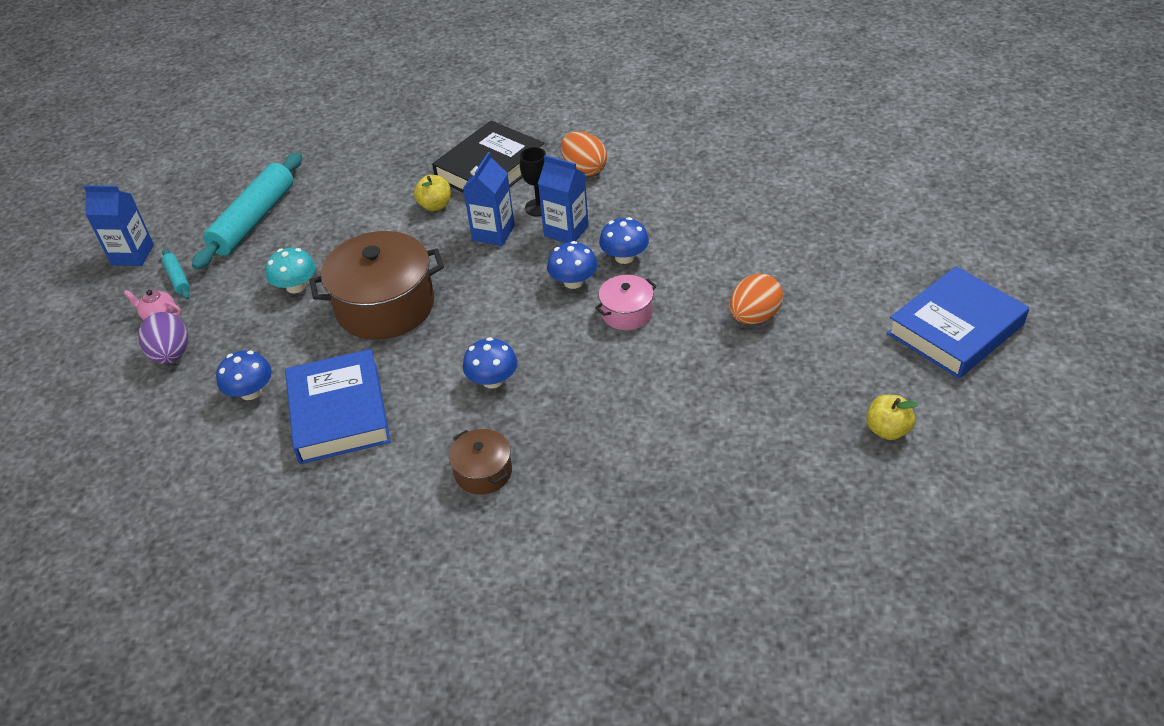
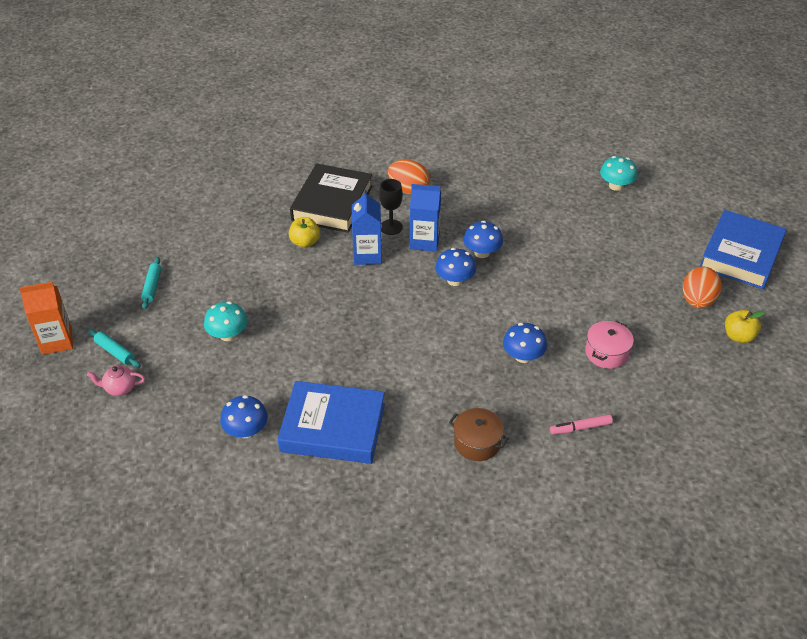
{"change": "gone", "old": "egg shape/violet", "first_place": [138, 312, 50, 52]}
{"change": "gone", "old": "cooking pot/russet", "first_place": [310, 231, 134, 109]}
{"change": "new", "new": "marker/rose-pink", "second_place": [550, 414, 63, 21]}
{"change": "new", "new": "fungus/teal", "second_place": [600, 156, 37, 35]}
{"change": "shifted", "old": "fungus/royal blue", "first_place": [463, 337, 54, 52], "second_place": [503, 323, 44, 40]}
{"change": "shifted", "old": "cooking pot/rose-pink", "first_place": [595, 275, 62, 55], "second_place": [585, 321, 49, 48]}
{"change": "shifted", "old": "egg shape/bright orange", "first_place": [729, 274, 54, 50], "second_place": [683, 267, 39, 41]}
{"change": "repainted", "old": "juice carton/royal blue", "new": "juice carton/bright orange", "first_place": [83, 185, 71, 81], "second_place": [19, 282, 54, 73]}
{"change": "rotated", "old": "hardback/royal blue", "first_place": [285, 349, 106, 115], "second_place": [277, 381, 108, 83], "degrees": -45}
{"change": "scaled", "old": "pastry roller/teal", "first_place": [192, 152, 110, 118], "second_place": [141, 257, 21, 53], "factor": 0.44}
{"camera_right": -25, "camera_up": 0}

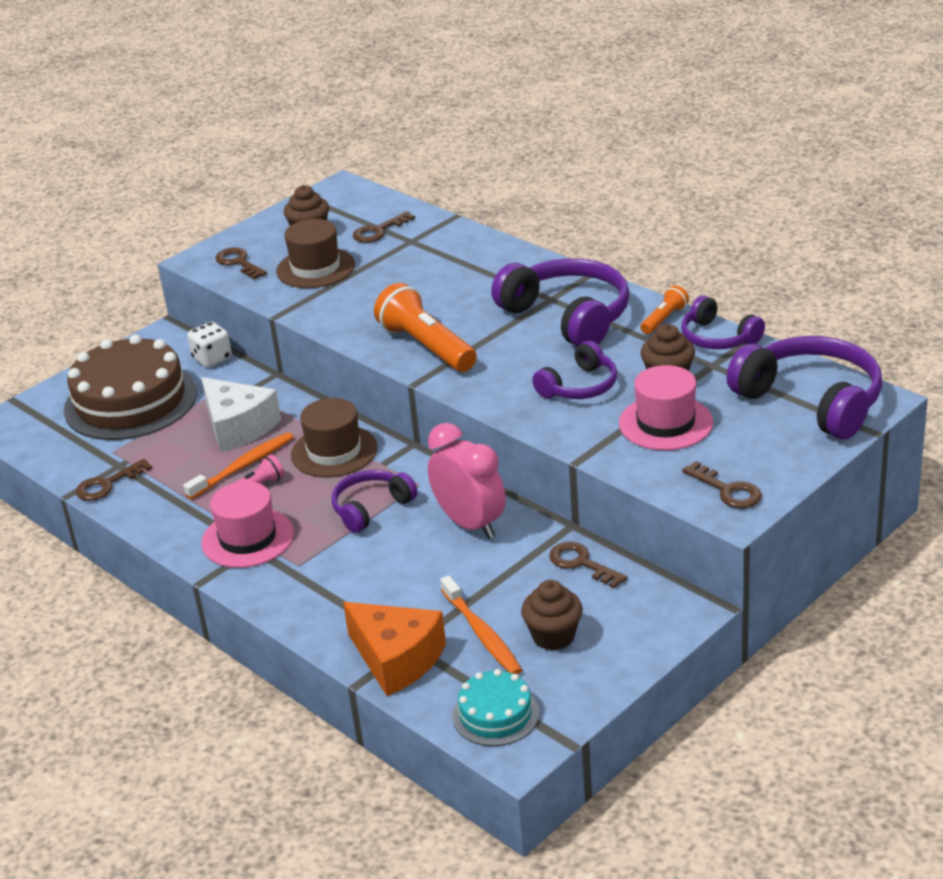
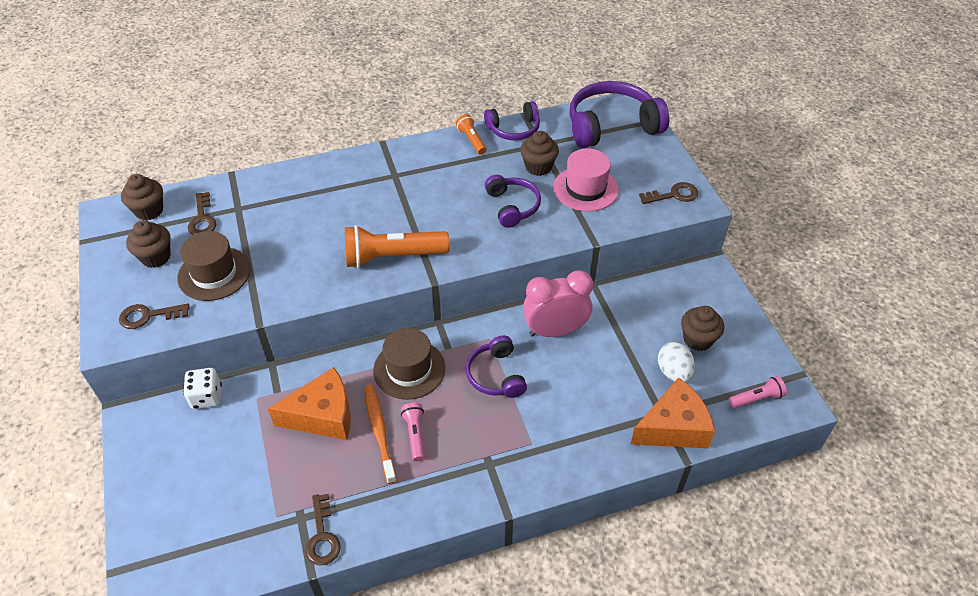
{"change": "gone", "old": "gateau/russet", "first_place": [64, 335, 133, 105]}
{"change": "gone", "old": "top hat/rose-pink", "first_place": [201, 481, 93, 87]}
{"change": "gone", "old": "over-ear headphones/violet", "first_place": [491, 258, 139, 89]}
{"change": "gone", "old": "latchkey/russet", "first_place": [549, 542, 78, 47]}
{"change": "new", "new": "fairy cake/russet", "second_place": [121, 174, 42, 47]}
{"change": "swapped", "old": "toothbrush/bright orange", "new": "egg shape/snow-white", "first_place": [440, 576, 82, 99], "second_place": [658, 342, 37, 41]}
{"change": "swapped", "old": "gateau/teal", "new": "pocket torch/rose-pink", "first_place": [452, 669, 87, 77], "second_place": [729, 376, 58, 32]}
{"change": "repainted", "old": "cheese/snow-white", "new": "cheese/bright orange", "first_place": [201, 377, 80, 76], "second_place": [268, 367, 83, 73]}
{"camera_right": -65, "camera_up": 15}

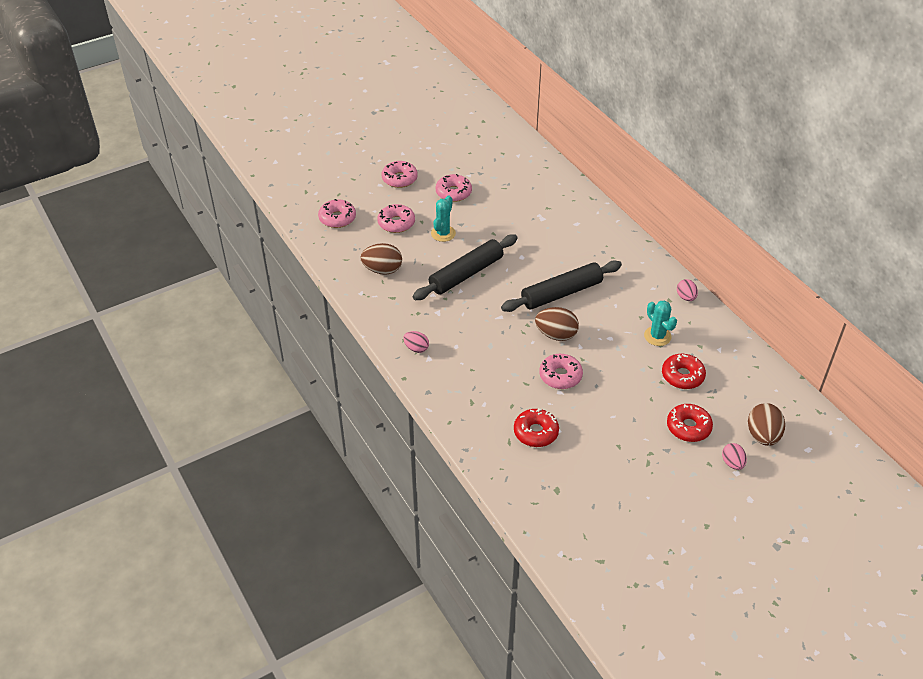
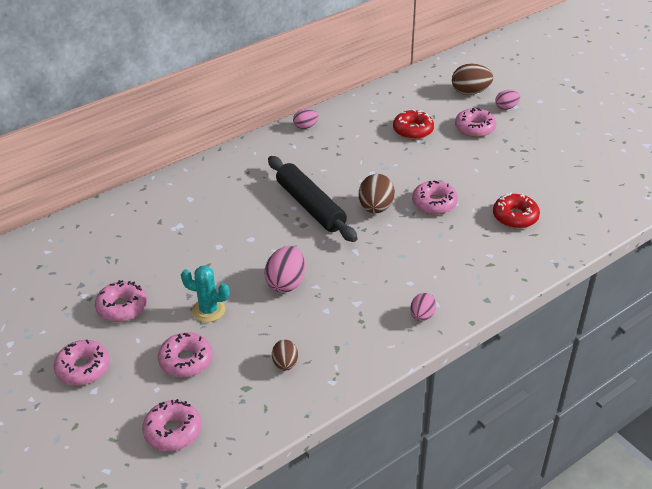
{"change": "gone", "old": "prickly plant/teal", "first_place": [644, 300, 33, 46]}
{"change": "swapped", "old": "pastry roller/black", "new": "egg shape/rose-pink", "first_place": [413, 234, 105, 66], "second_place": [264, 246, 41, 47]}
{"change": "repainted", "old": "doughnut/scarlet", "new": "doughnut/rose-pink", "first_place": [667, 404, 46, 38], "second_place": [455, 108, 41, 29]}
{"change": "scaled", "old": "egg shape/russet", "first_place": [361, 243, 41, 32], "second_place": [272, 340, 26, 31], "factor": 0.62}
{"camera_right": -95, "camera_up": -5}

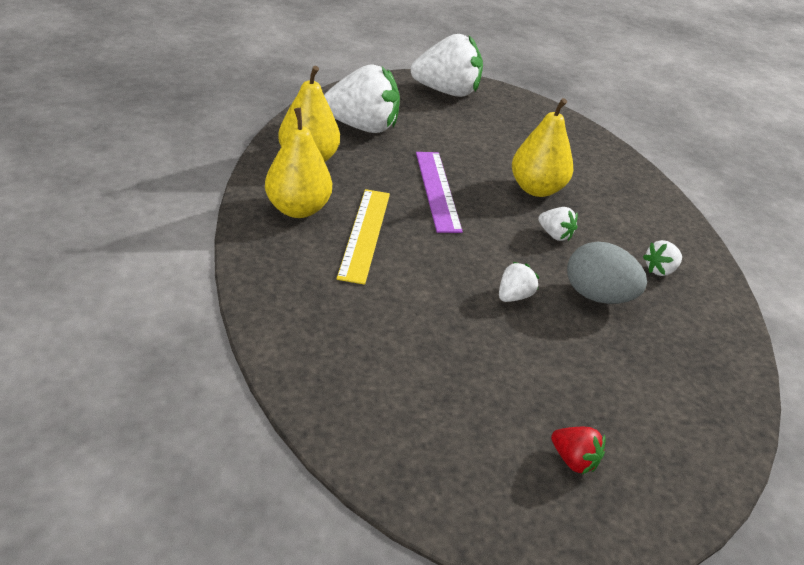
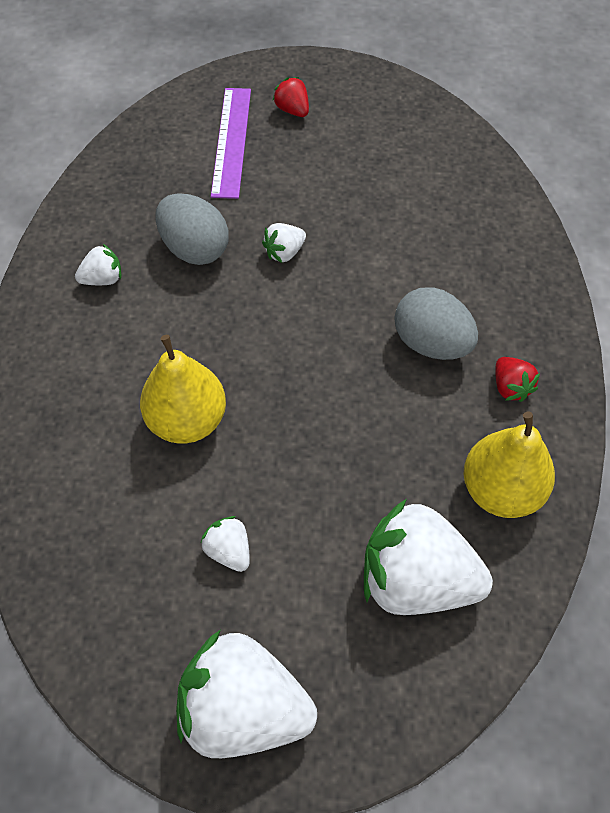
{"change": "shifted", "old": "measuring stick/violet", "first_place": [416, 152, 47, 81], "second_place": [211, 88, 40, 111]}
{"change": "shifted", "old": "toy strawberry/snow-white", "first_place": [538, 207, 40, 34], "second_place": [201, 516, 49, 56]}
{"change": "swapped", "old": "pear fruit/bright yellow", "new": "toy strawberry/scarlet", "first_place": [265, 108, 67, 110], "second_place": [495, 357, 45, 45]}
{"change": "swapped", "old": "measuring stick/bright yellow", "new": "egg shape/grey", "first_place": [337, 189, 53, 96], "second_place": [395, 287, 83, 73]}
{"camera_right": -165, "camera_up": 20}

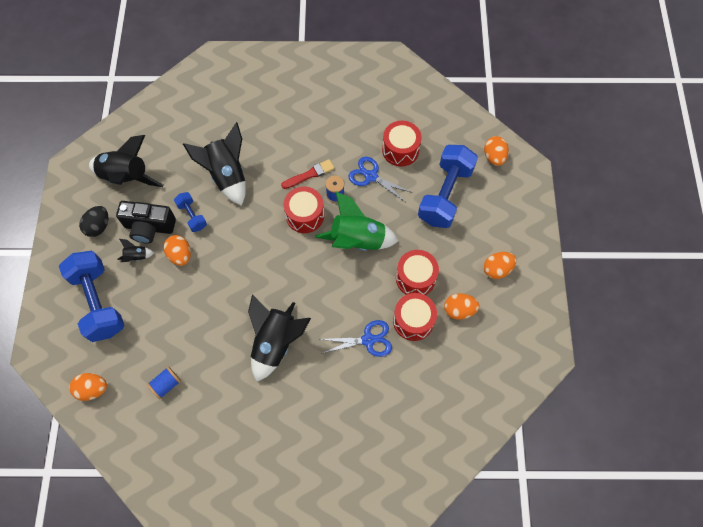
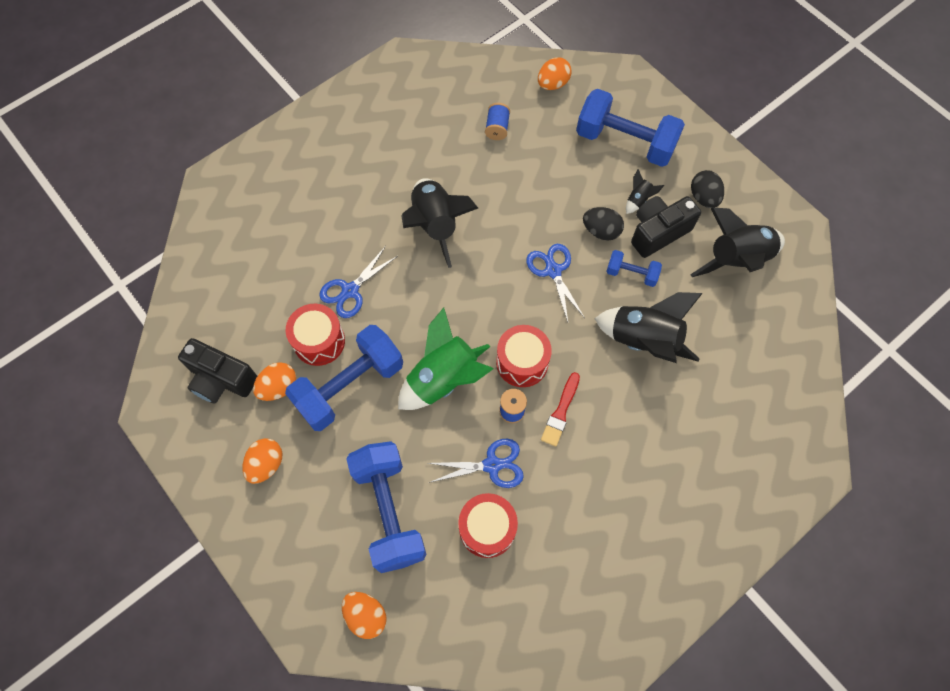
{"change": "new", "new": "photo camera/black", "second_place": [178, 338, 79, 66]}
{"change": "new", "new": "pair of scissors/royal blue", "second_place": [526, 244, 59, 78]}
{"change": "swapped", "old": "snare drum/scarlet", "new": "dumbbell/royal blue", "first_place": [396, 250, 43, 45], "second_place": [285, 325, 118, 106]}
{"change": "repainted", "old": "egg shape/bright orange", "new": "egg shape/black", "first_place": [164, 235, 27, 31], "second_place": [583, 207, 41, 34]}
{"camera_right": 140, "camera_up": 0}

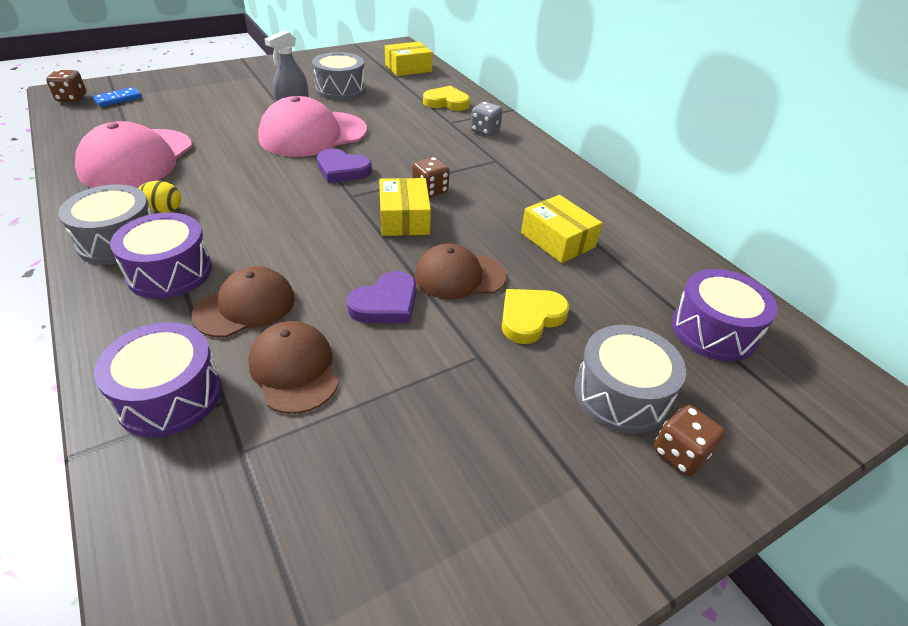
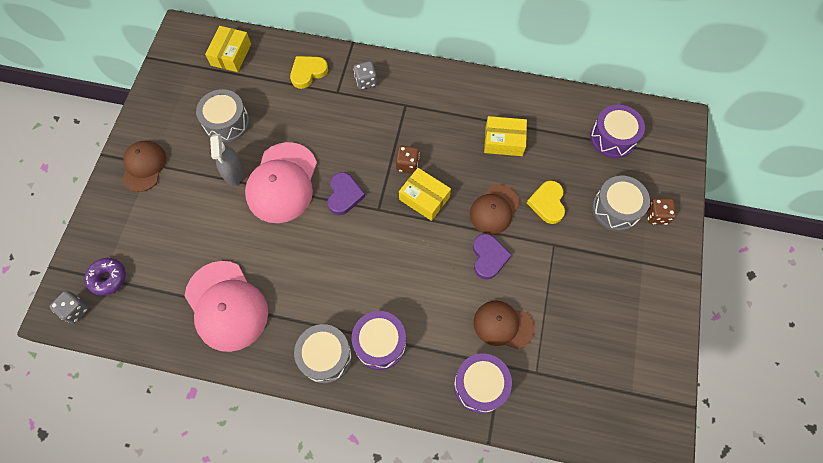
{"change": "gone", "old": "egg shape/bright yellow", "first_place": [138, 181, 43, 32]}
{"change": "shifted", "old": "cap/russet", "first_place": [191, 266, 104, 71], "second_place": [122, 141, 45, 51]}
{"change": "swapped", "old": "domino/royal blue", "new": "doughnut/violet", "first_place": [93, 87, 49, 20], "second_place": [84, 258, 42, 38]}
{"change": "repainted", "old": "dice/russet", "new": "dice/grey", "first_place": [46, 70, 40, 32], "second_place": [49, 291, 40, 32]}
{"change": "rotated", "old": "love heart/violet", "first_place": [317, 148, 55, 35], "second_place": [328, 172, 37, 43], "degrees": -60}
{"camera_right": -45, "camera_up": 25}

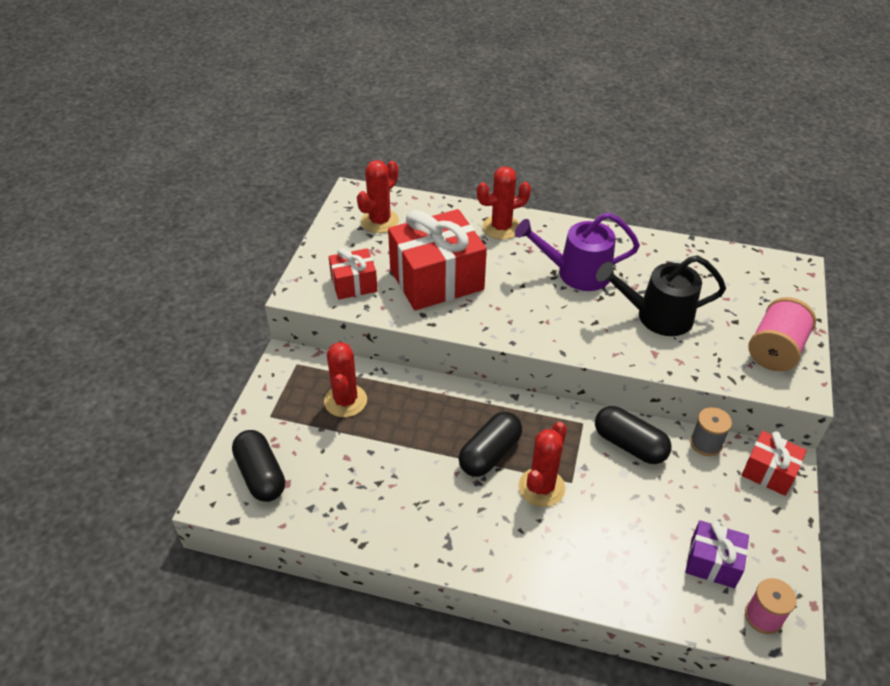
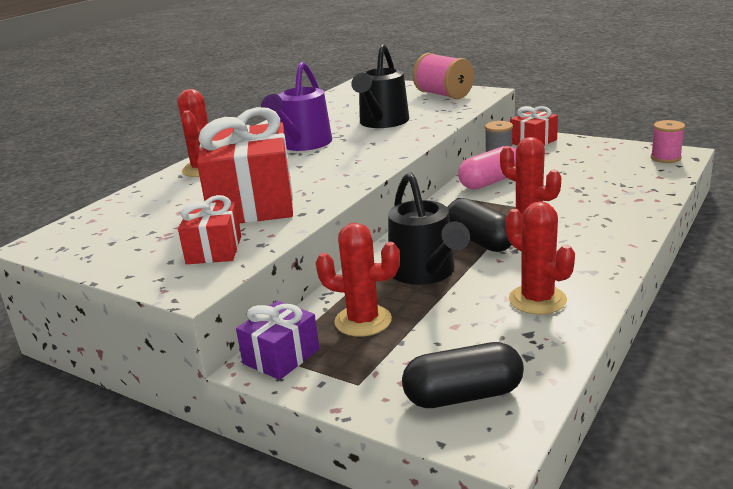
{"change": "new", "new": "watering pot/black", "second_place": [388, 172, 82, 113]}
{"change": "shifted", "old": "prickly plant/scarlet", "first_place": [357, 160, 42, 73], "second_place": [506, 201, 69, 114]}
{"change": "shifted", "old": "wrapped gift/violet", "first_place": [685, 520, 64, 68], "second_place": [236, 301, 83, 79]}
{"change": "repainted", "old": "capsule/black", "new": "capsule/rose-pink", "first_place": [595, 406, 77, 58], "second_place": [458, 146, 58, 44]}
{"camera_right": -70, "camera_up": -20}

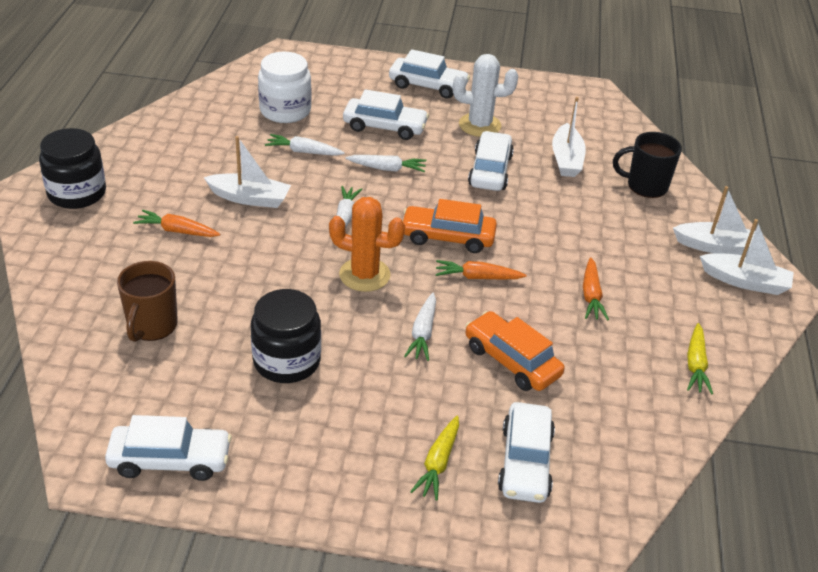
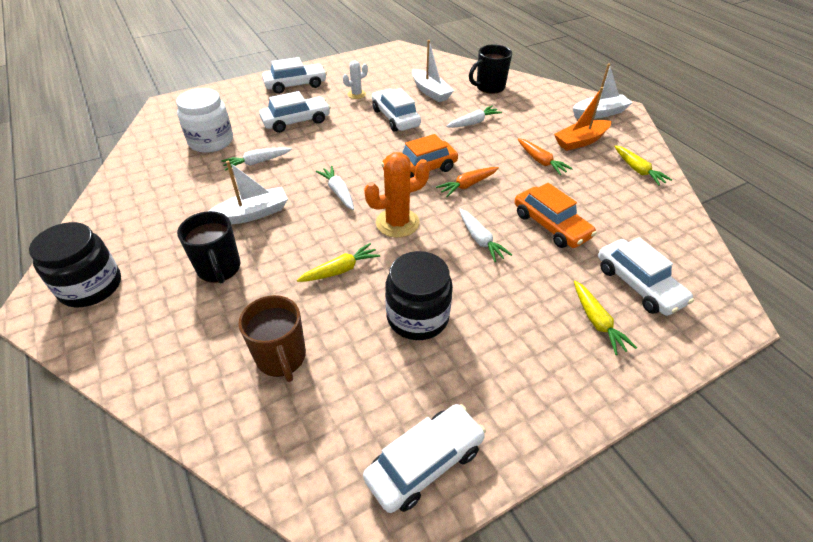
{"change": "gone", "old": "boat/snow-white", "first_place": [673, 186, 82, 70]}
{"change": "new", "new": "toy carrot/bright yellow", "second_place": [297, 243, 83, 39]}
{"change": "new", "new": "boat/bright orange", "second_place": [554, 87, 57, 64]}
{"change": "shifted", "old": "toy carrot/snow-white", "first_place": [345, 155, 81, 17], "second_place": [446, 106, 56, 22]}
{"change": "swapped", "old": "toy carrot/bright orange", "new": "tea mug/black", "first_place": [133, 210, 87, 27], "second_place": [177, 211, 63, 72]}
{"change": "rotated", "old": "automobile/bright orange", "first_place": [465, 311, 100, 80], "second_place": [515, 183, 82, 65], "degrees": -135}
{"change": "scaled", "old": "prickly plant/snow-white", "first_place": [453, 54, 65, 83], "second_place": [343, 60, 25, 39], "factor": 0.57}
{"camera_right": -35, "camera_up": 5}

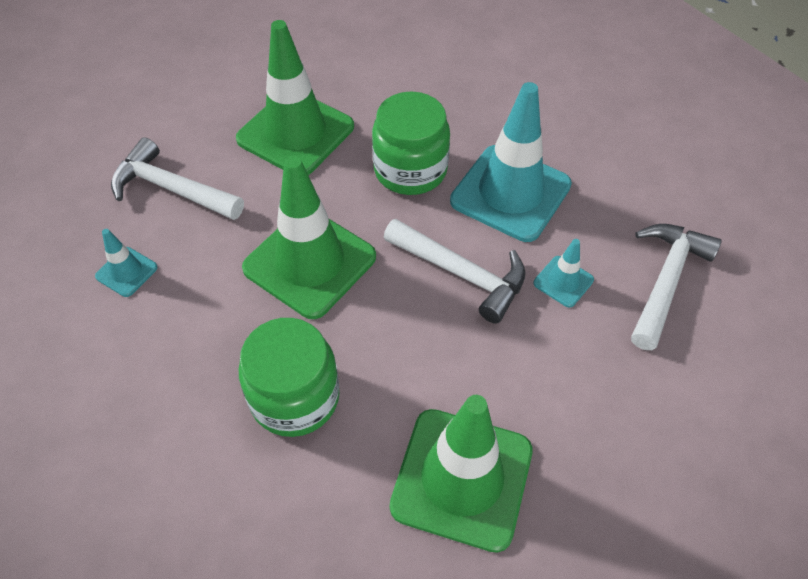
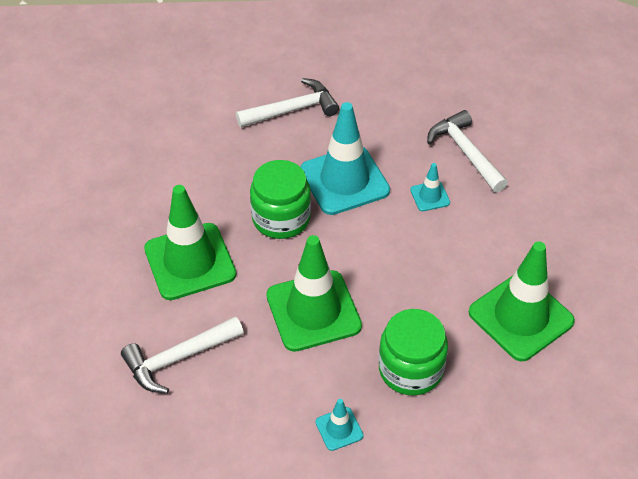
{"change": "shifted", "old": "safety cone/teal", "first_place": [95, 229, 62, 68], "second_place": [315, 399, 49, 52]}
{"change": "shifted", "old": "carpenter's hammer/snow-white", "first_place": [384, 219, 142, 105], "second_place": [236, 78, 103, 49]}
{"camera_right": -55, "camera_up": -5}

